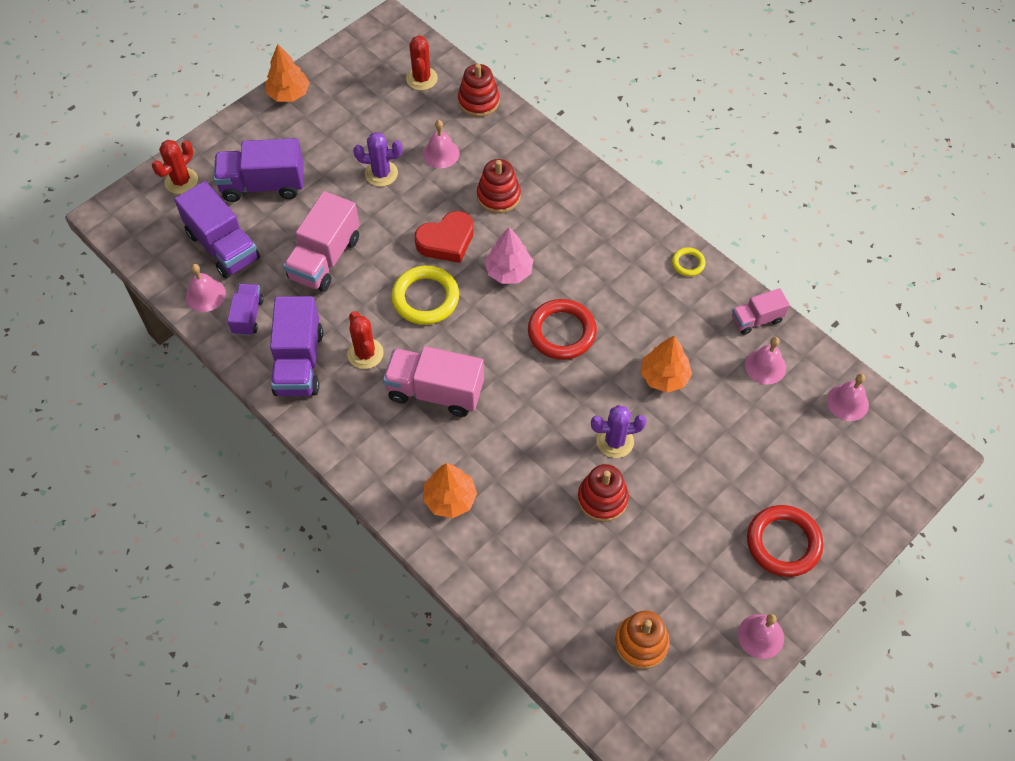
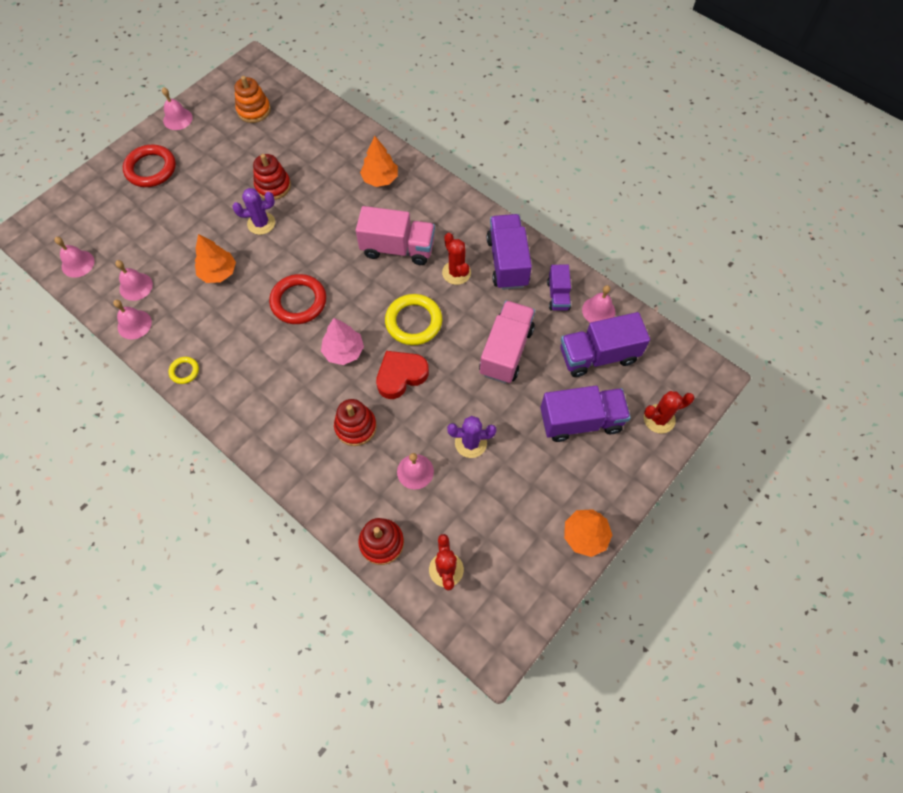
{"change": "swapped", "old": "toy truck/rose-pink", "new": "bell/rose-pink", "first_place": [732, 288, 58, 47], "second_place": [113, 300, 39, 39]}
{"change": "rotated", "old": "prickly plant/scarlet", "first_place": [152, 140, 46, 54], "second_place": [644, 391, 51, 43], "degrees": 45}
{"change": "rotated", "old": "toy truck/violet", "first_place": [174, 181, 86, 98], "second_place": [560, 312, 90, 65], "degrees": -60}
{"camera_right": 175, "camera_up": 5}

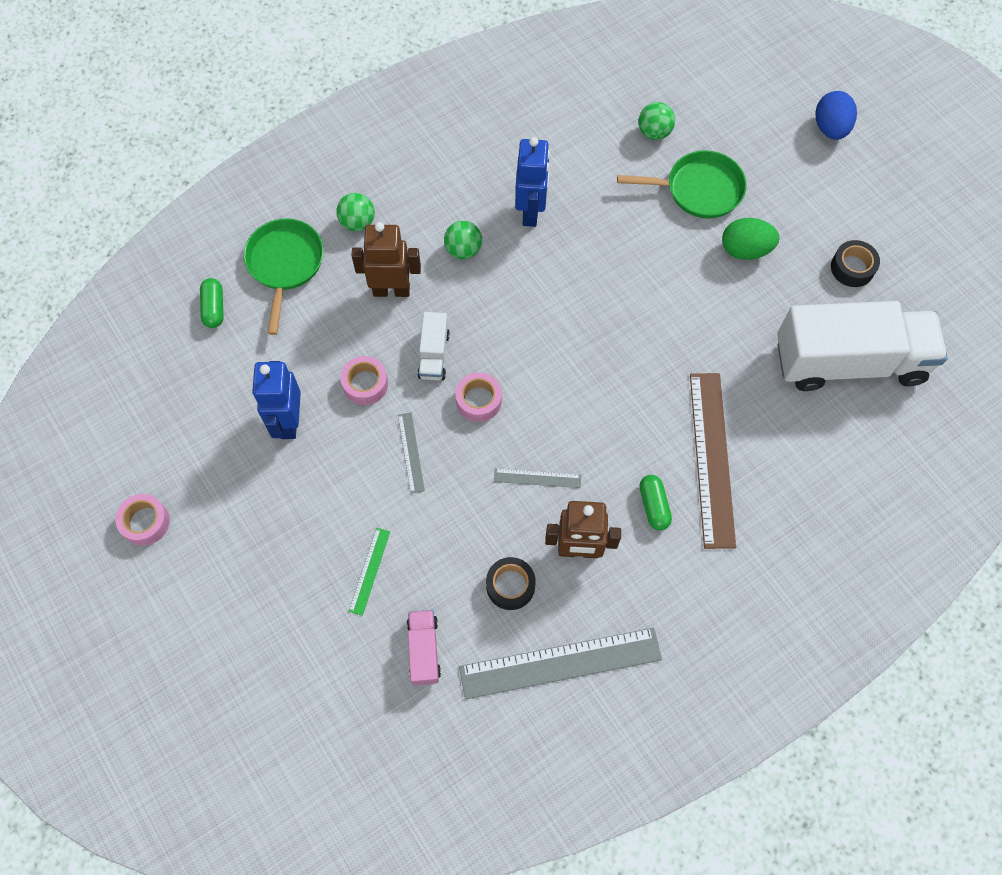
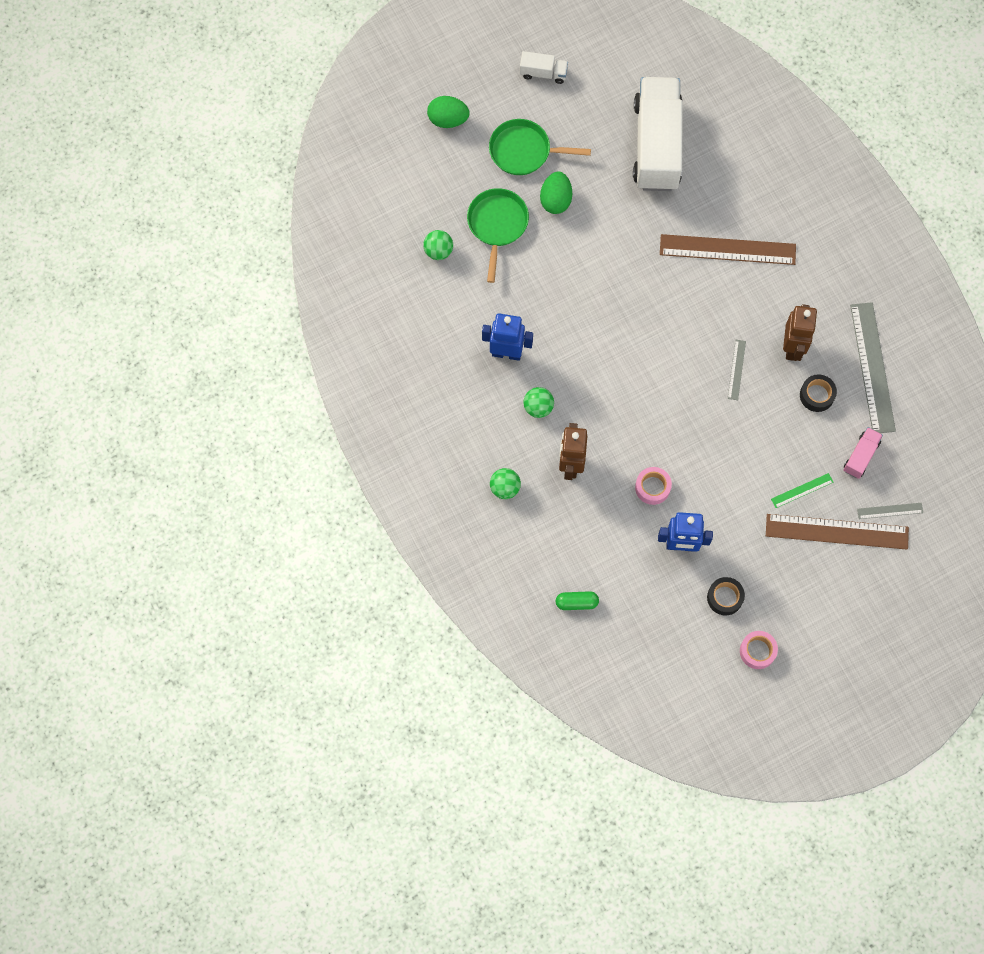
{"change": "gone", "old": "roll of tape/rose-pink", "first_place": [455, 372, 47, 50]}
{"change": "gone", "old": "capsule/leaf-green", "first_place": [639, 475, 33, 55]}
{"change": "new", "new": "measuring stick/russet", "second_place": [766, 514, 143, 36]}
{"change": "shifted", "old": "skillet/leaf-green", "first_place": [244, 218, 80, 117], "second_place": [489, 119, 102, 56]}
{"change": "shifted", "old": "measuring stick/grey", "first_place": [398, 412, 27, 82], "second_place": [857, 503, 66, 16]}
{"change": "shifted", "old": "toy truck/snow-white", "first_place": [417, 312, 33, 69], "second_place": [520, 51, 48, 33]}
{"change": "shifted", "old": "roll of tape/black", "first_place": [831, 240, 49, 47], "second_place": [707, 577, 38, 38]}
{"change": "repainted", "old": "egg shape/royal blue", "new": "egg shape/leaf-green", "first_place": [815, 91, 42, 49], "second_place": [427, 96, 43, 32]}
{"change": "rotated", "old": "measuring stick/leaf-green", "first_place": [349, 528, 41, 88], "second_place": [771, 473, 62, 35], "degrees": -45}
{"change": "rotated", "old": "toy truck/rose-pink", "first_place": [407, 610, 34, 75], "second_place": [843, 427, 40, 52], "degrees": 120}
{"camera_right": -85, "camera_up": 5}

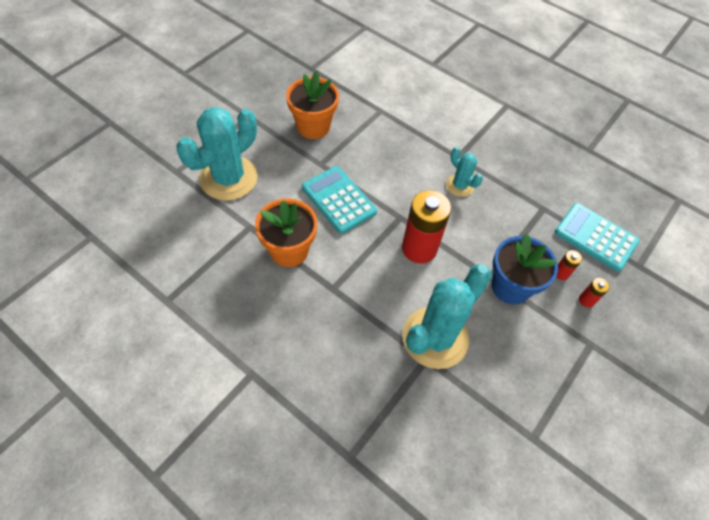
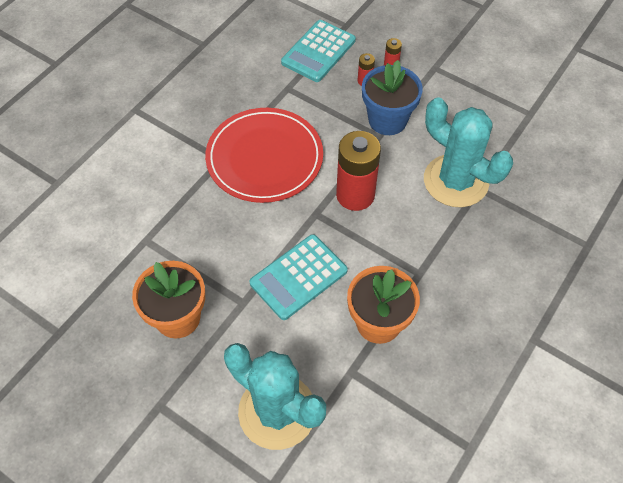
{"change": "swapped", "old": "prickly plant/teal", "new": "plate/scarlet", "first_place": [446, 147, 37, 50], "second_place": [205, 108, 118, 95]}
{"camera_right": -90, "camera_up": 0}

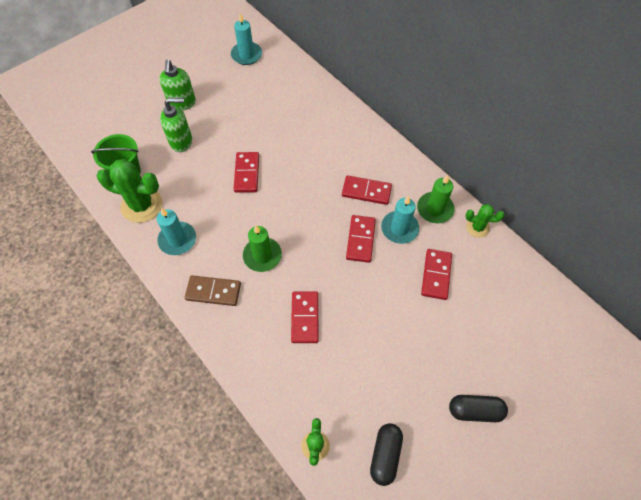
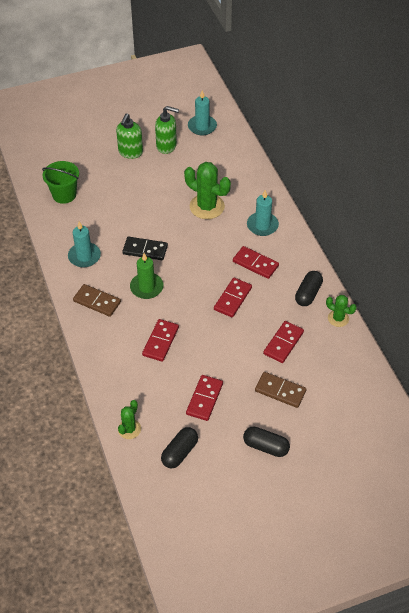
{"change": "new", "new": "domino/black", "second_place": [122, 237, 46, 23]}
{"change": "new", "new": "domino/russet", "second_place": [255, 372, 52, 36]}
{"change": "shifted", "old": "prickly plant/leaf-green", "first_place": [97, 159, 65, 64], "second_place": [184, 162, 47, 57]}
{"change": "shifted", "old": "pump bottle/leaf-green", "first_place": [160, 98, 32, 54], "second_place": [155, 106, 24, 48]}
{"change": "shifted", "old": "domino/scarlet", "first_place": [234, 152, 25, 41], "second_place": [186, 375, 37, 46]}
{"change": "shifted", "old": "candle/teal", "first_place": [381, 196, 38, 48], "second_place": [247, 190, 32, 46]}
{"change": "swapped", "old": "candle/leaf-green", "new": "capsule/black", "first_place": [417, 175, 38, 49], "second_place": [295, 271, 28, 35]}
{"camera_right": 20, "camera_up": -10}

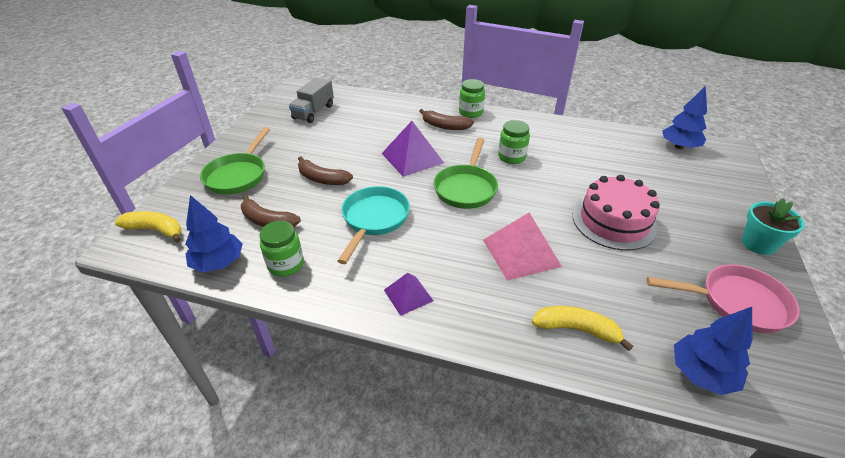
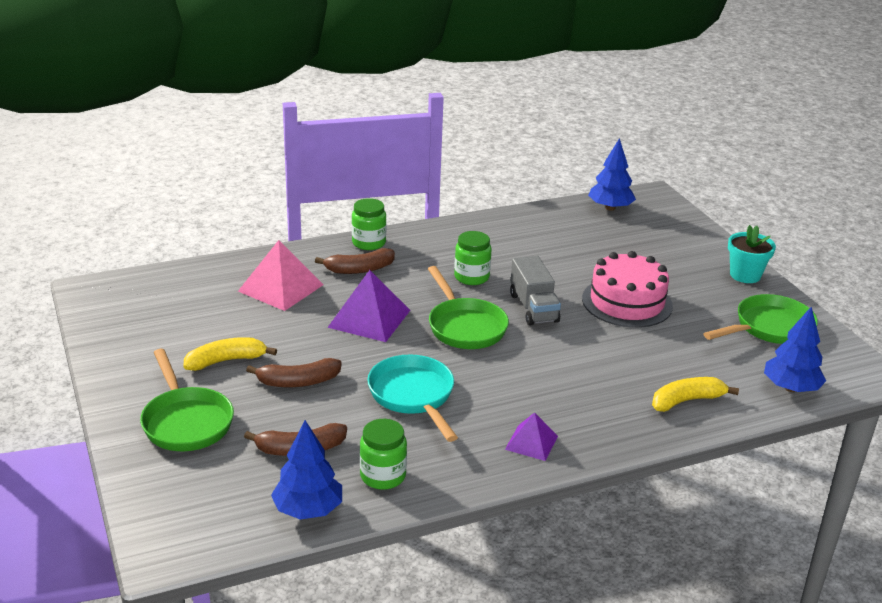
{"change": "shifted", "old": "toy banana/bright yellow", "first_place": [115, 211, 66, 32], "second_place": [183, 337, 94, 34]}
{"change": "shifted", "old": "toy truck/grey", "first_place": [289, 77, 45, 46], "second_place": [510, 256, 51, 70]}
{"change": "shifted", "old": "pyramid shape/rose-pink", "first_place": [483, 212, 79, 69], "second_place": [238, 240, 85, 71]}
{"change": "repainted", "old": "skillet/rose-pink", "new": "skillet/leaf-green", "first_place": [647, 264, 153, 69], "second_place": [703, 294, 115, 50]}
{"camera_right": -40, "camera_up": -10}

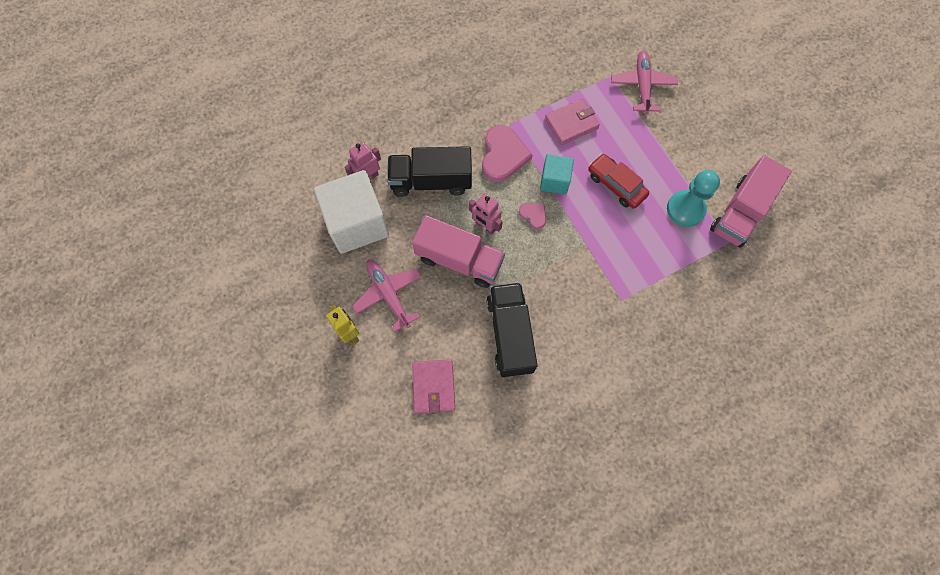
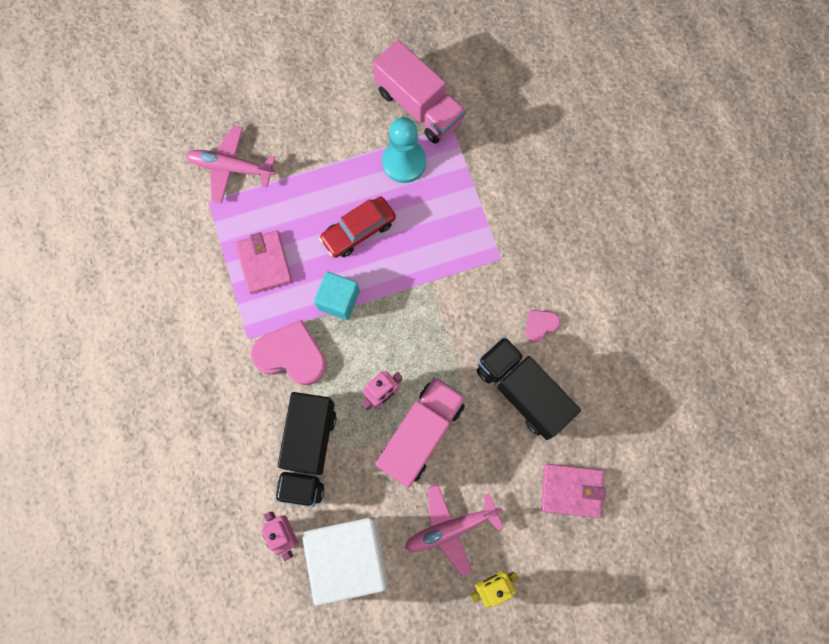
{"change": "shifted", "old": "love heart/rose-pink", "first_place": [519, 203, 27, 26], "second_place": [525, 310, 35, 32]}
{"change": "rotated", "old": "toy truck/black", "first_place": [486, 283, 51, 94], "second_place": [477, 336, 104, 104], "degrees": 45}
{"camera_right": -80, "camera_up": 5}

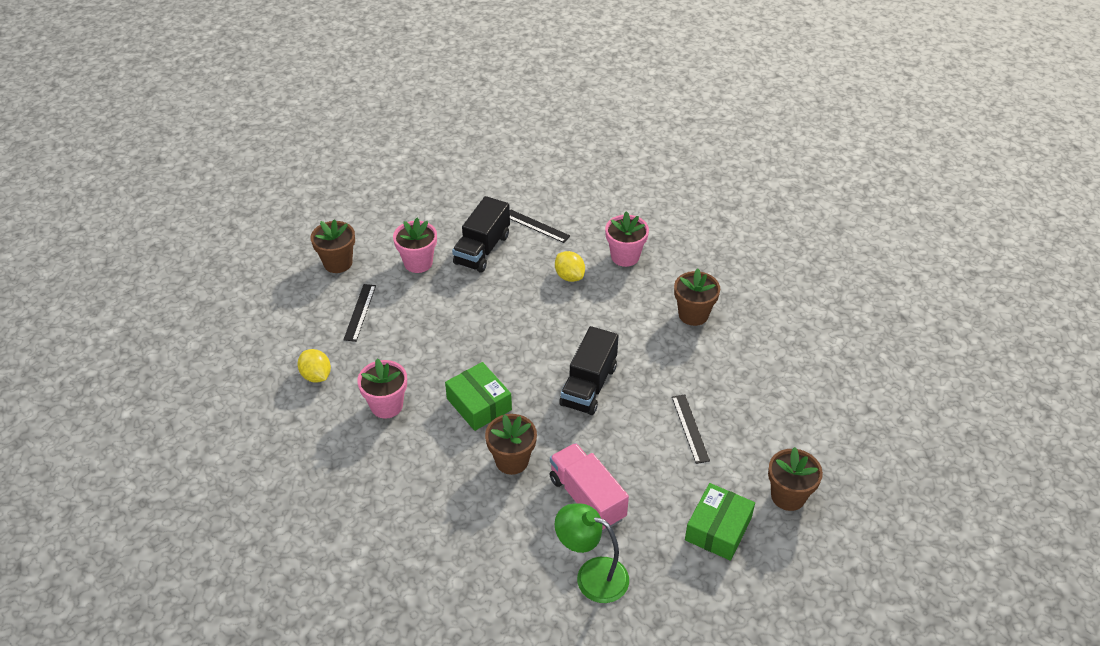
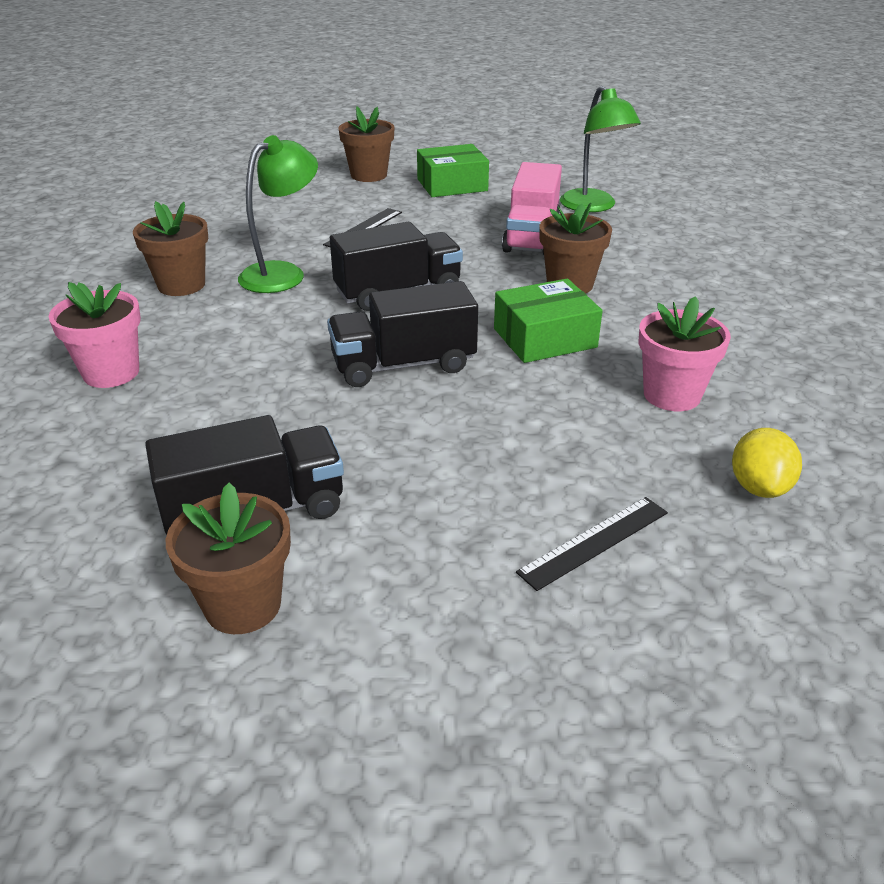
{"change": "gone", "old": "plant pot/rose-pink", "first_place": [393, 218, 44, 55]}
{"change": "gone", "old": "measuring stick/black", "first_place": [510, 209, 60, 34]}
{"change": "gone", "old": "toy lemon/bright yellow", "first_place": [555, 251, 30, 31]}
{"change": "new", "new": "lamp/leaf-green", "second_place": [238, 135, 80, 158]}
{"change": "new", "new": "toy truck/black", "second_place": [327, 281, 151, 106]}
{"change": "shifted", "old": "plant pot/russet", "first_place": [311, 219, 44, 54], "second_place": [166, 482, 125, 152]}
{"change": "rotated", "old": "parcel/leaf-green", "first_place": [445, 362, 67, 69], "second_place": [494, 279, 109, 84], "degrees": 60}
{"camera_right": -135, "camera_up": -10}

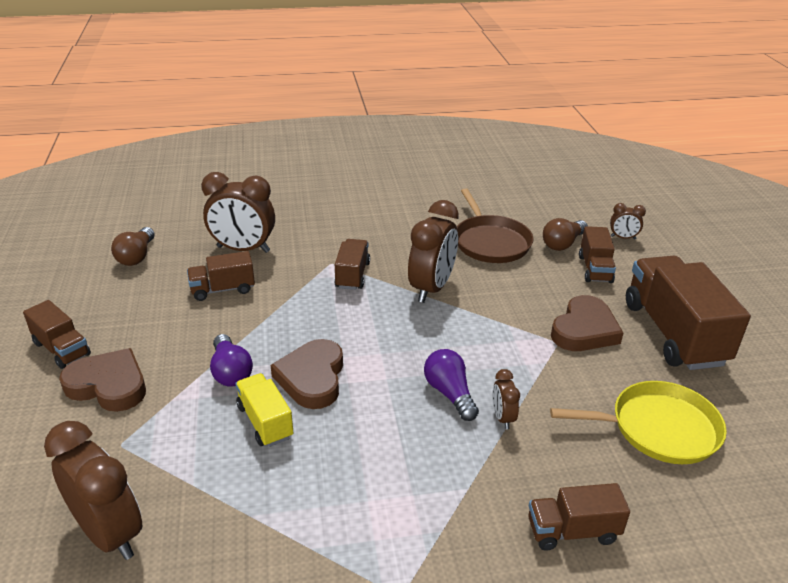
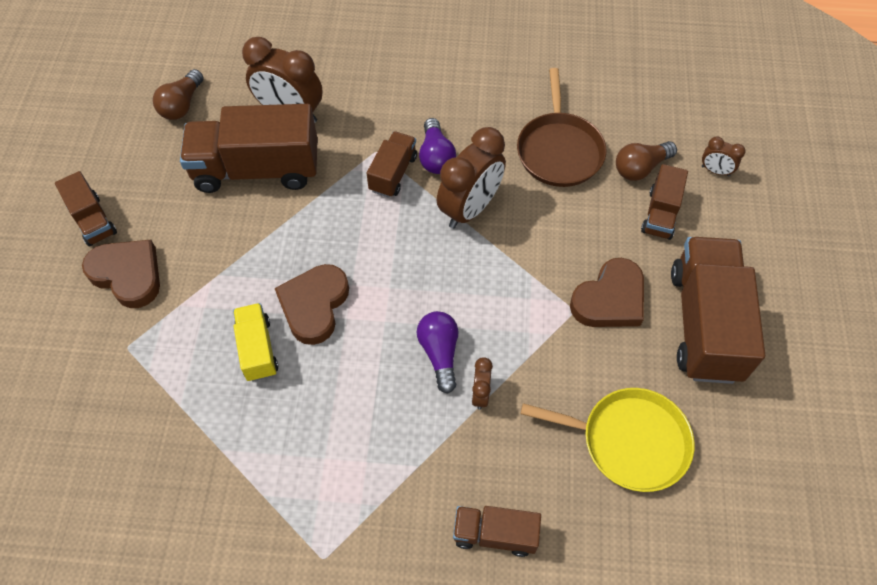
{"change": "gone", "old": "bedside clock/russet", "first_place": [44, 421, 98, 139]}
{"change": "shifted", "old": "lightbulb/violet", "first_place": [210, 334, 43, 53], "second_place": [419, 118, 37, 56]}
{"change": "scaled", "old": "toy truck/russet", "first_place": [187, 251, 68, 50], "second_place": [180, 104, 138, 89], "factor": 1.93}
{"camera_right": 15, "camera_up": 25}

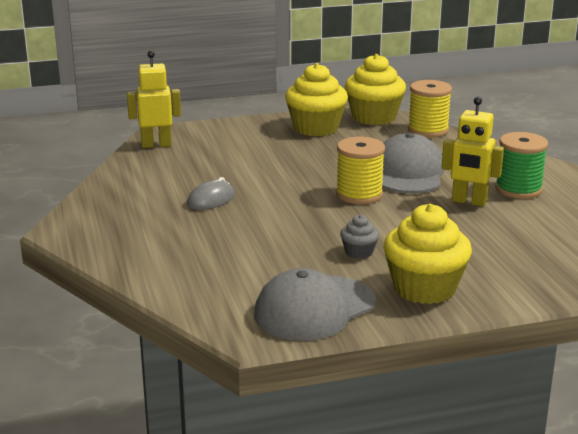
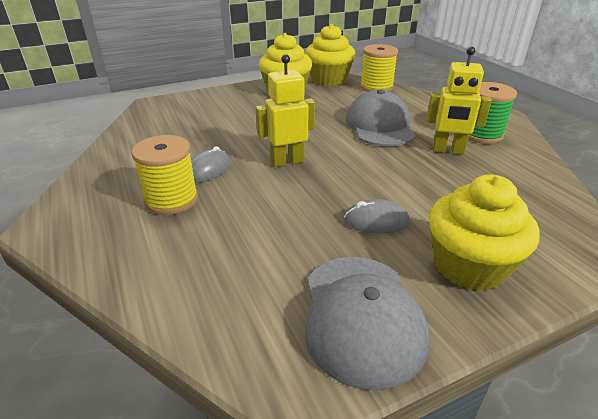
{"change": "shifted", "old": "toy robot/bright yellow", "first_place": [127, 51, 54, 97], "second_place": [256, 54, 59, 113]}
{"change": "shifted", "old": "reel of thread/bright yellow", "first_place": [336, 137, 49, 67], "second_place": [131, 135, 67, 80]}
{"change": "swapped", "old": "fairy cake/grey", "new": "mouse/grey", "first_place": [340, 215, 39, 44], "second_place": [344, 199, 66, 35]}
{"change": "rotated", "old": "cap/grey", "first_place": [254, 268, 122, 73], "second_place": [305, 257, 125, 134], "degrees": -45}
{"camera_right": -10, "camera_up": 10}

